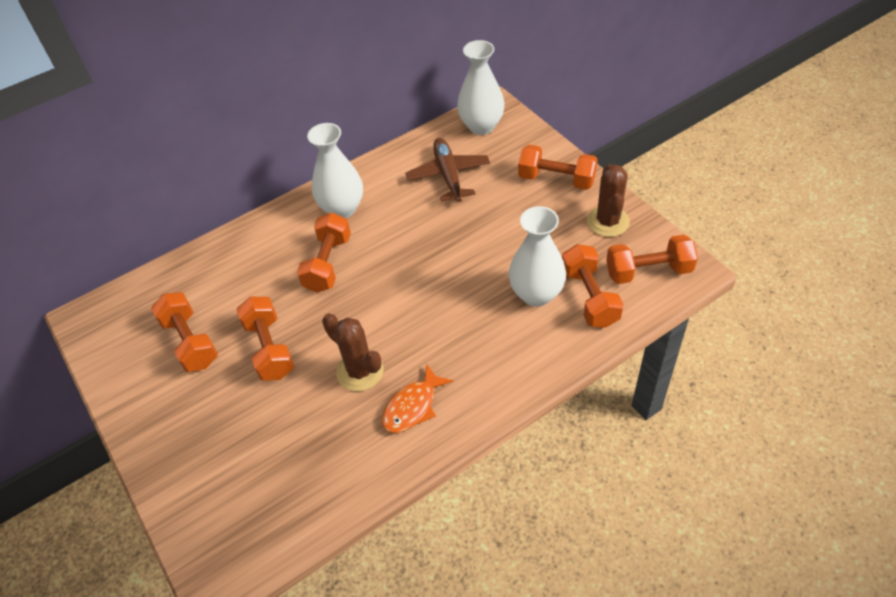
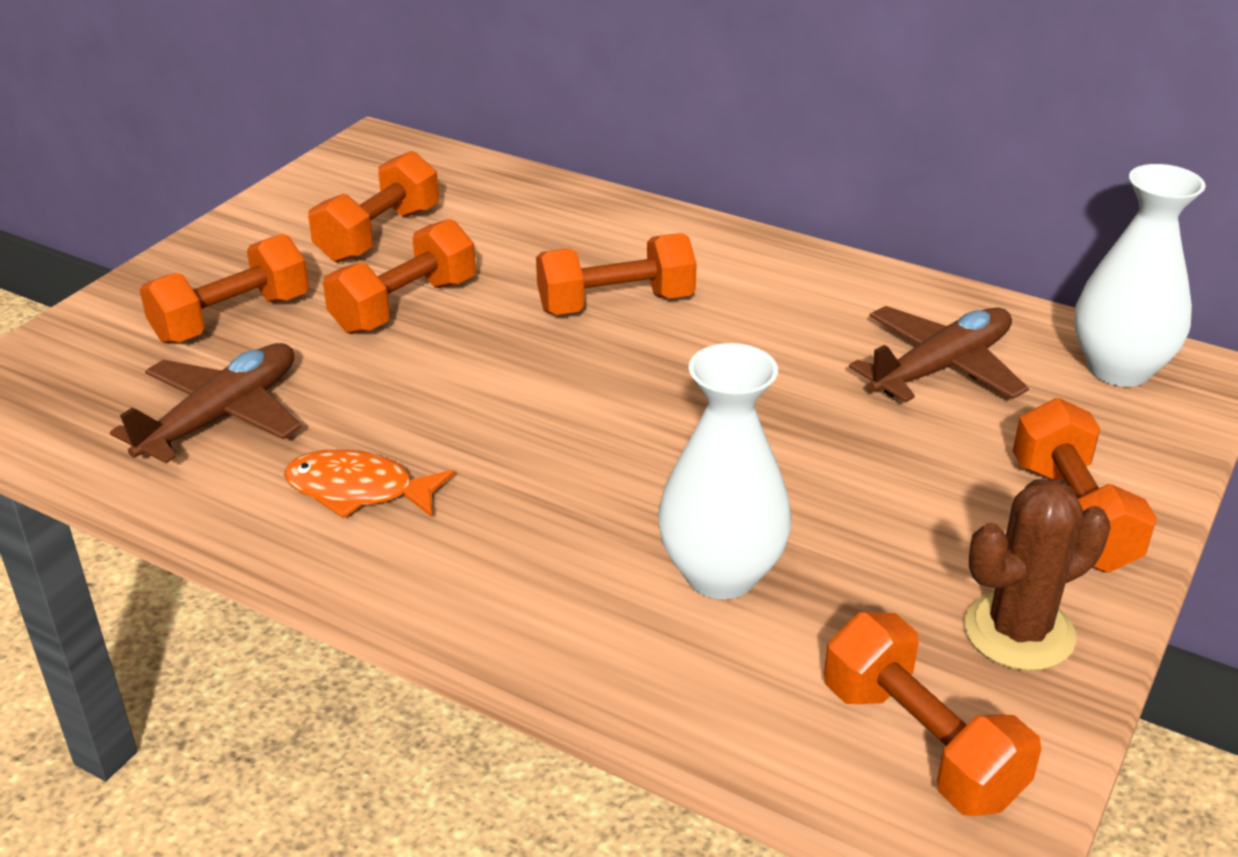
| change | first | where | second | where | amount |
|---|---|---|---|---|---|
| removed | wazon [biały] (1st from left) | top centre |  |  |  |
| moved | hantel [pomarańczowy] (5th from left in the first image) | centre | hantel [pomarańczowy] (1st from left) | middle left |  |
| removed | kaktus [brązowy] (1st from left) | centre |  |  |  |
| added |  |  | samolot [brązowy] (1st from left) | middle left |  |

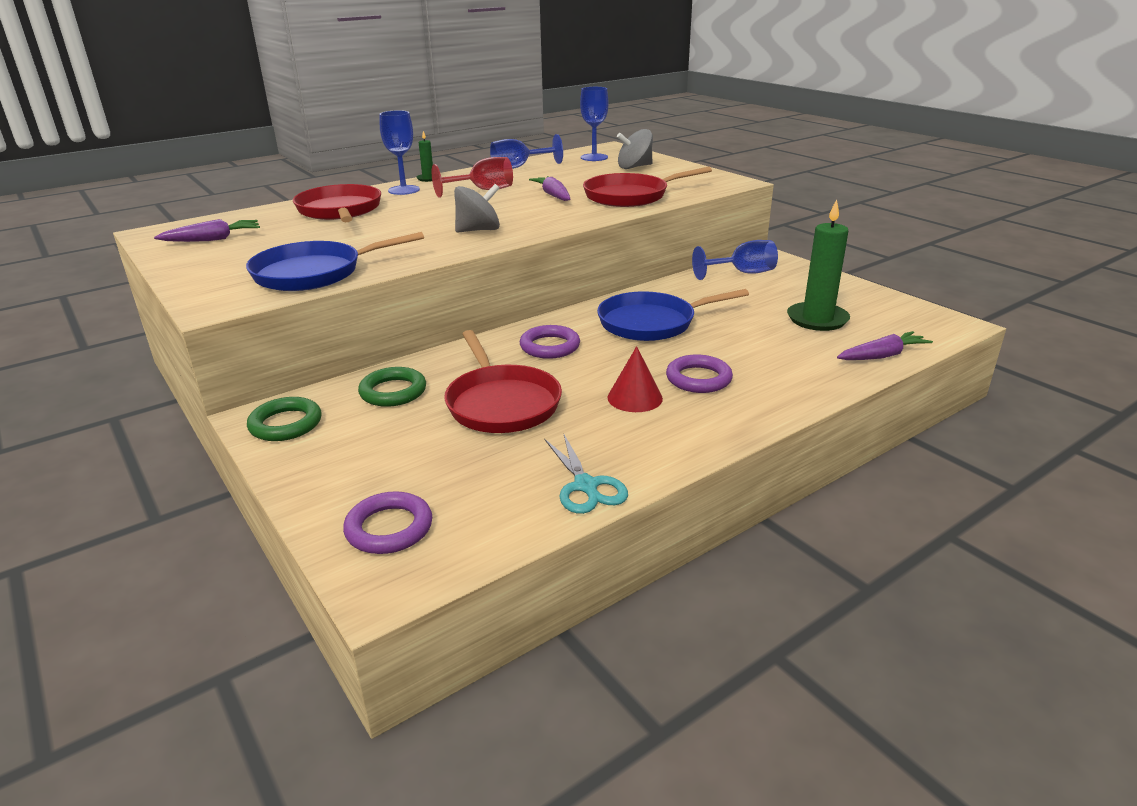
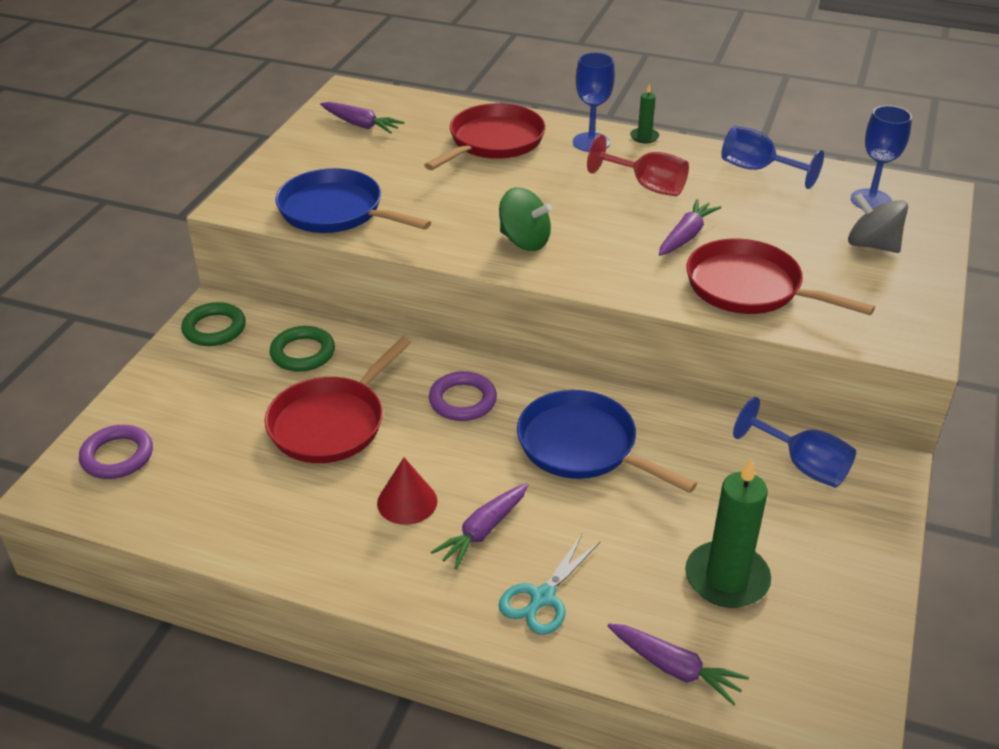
| change | first | where | second | where | amount |
|---|---|---|---|---|---|
| recoloured | bączek [szary] (1st from left) | top centre | bączek [zielony] | top centre |  |
| replaced | pierścień [fioletowy] (3rd from left) | centre | marchewka [fioletowy] (2nd from left) | bottom centre |  |
| moved | nożyczki [turkusowy] | centre |  | bottom centre |  |

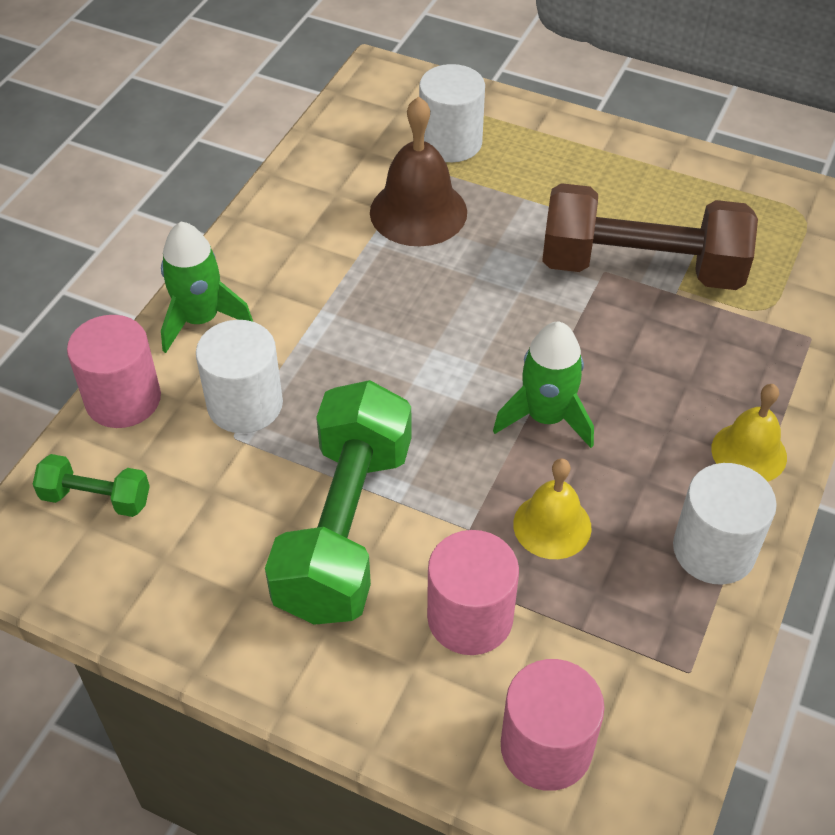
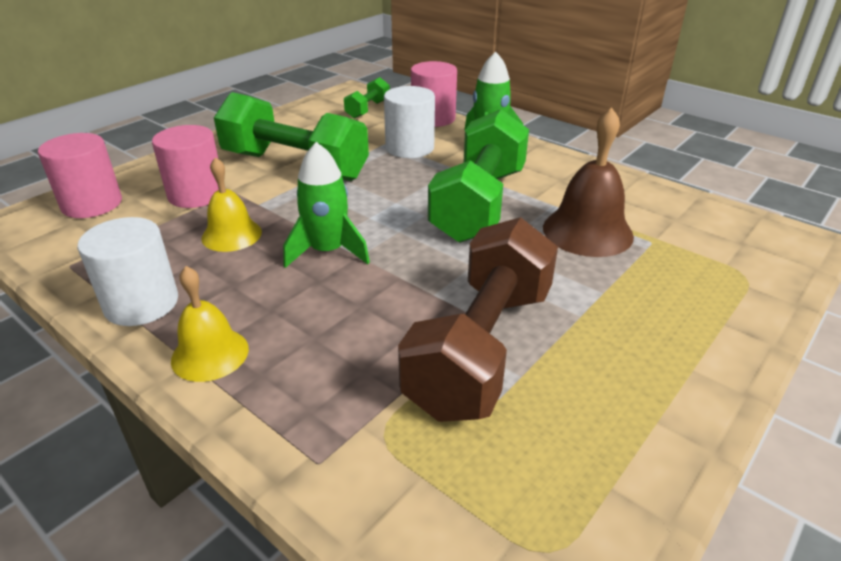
| change | first | where | second | where | amount |
|---|---|---|---|---|---|
| removed | walec [biały] (2nd from left) | top centre |  |  |  |
| added |  |  | hantel [zielony] (3rd from left) | top centre |  |

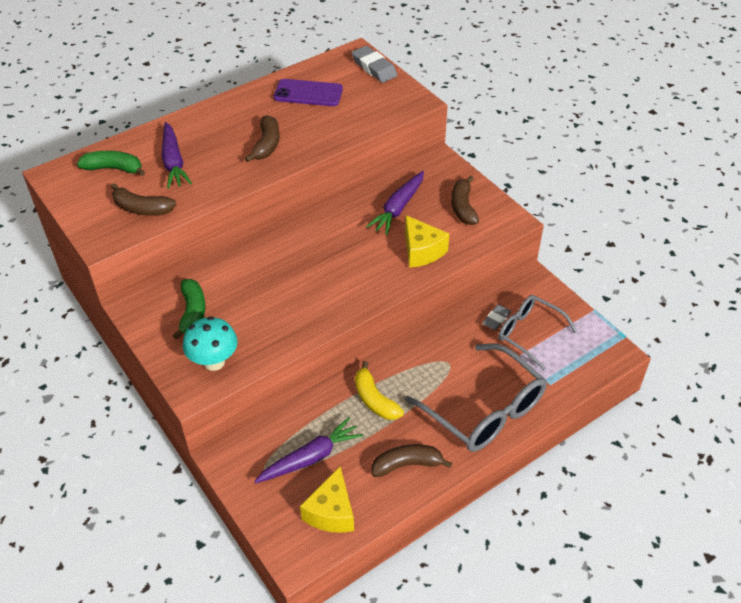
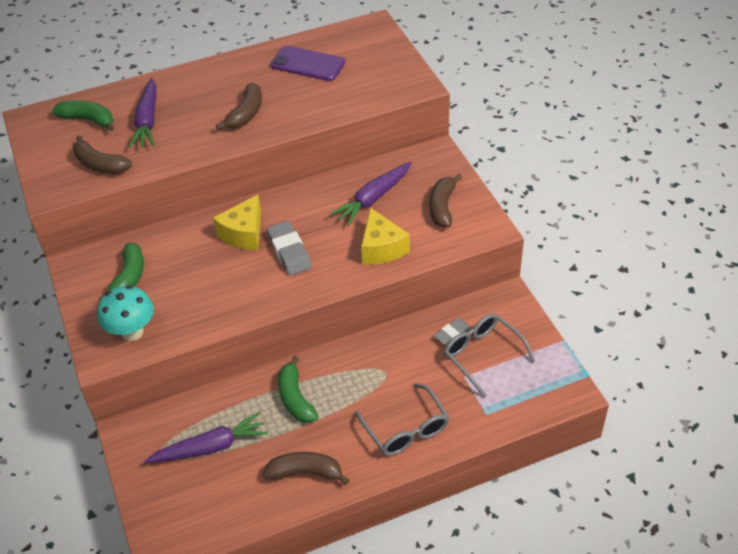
| change | first | where | second | where | amount |
|---|---|---|---|---|---|
| moved | gumka do mazania [szary] (1st from left) | top centre |  | centre |  |
| resized | okulary [szary] (1st from left) | centre |  | bottom centre | x0.63 |
| recoloured | banan [żółty] | centre | banan [zielony] (3rd from left) | bottom centre |  |
| moved | ser [żółty] (1st from left) | bottom centre |  | middle left |  |

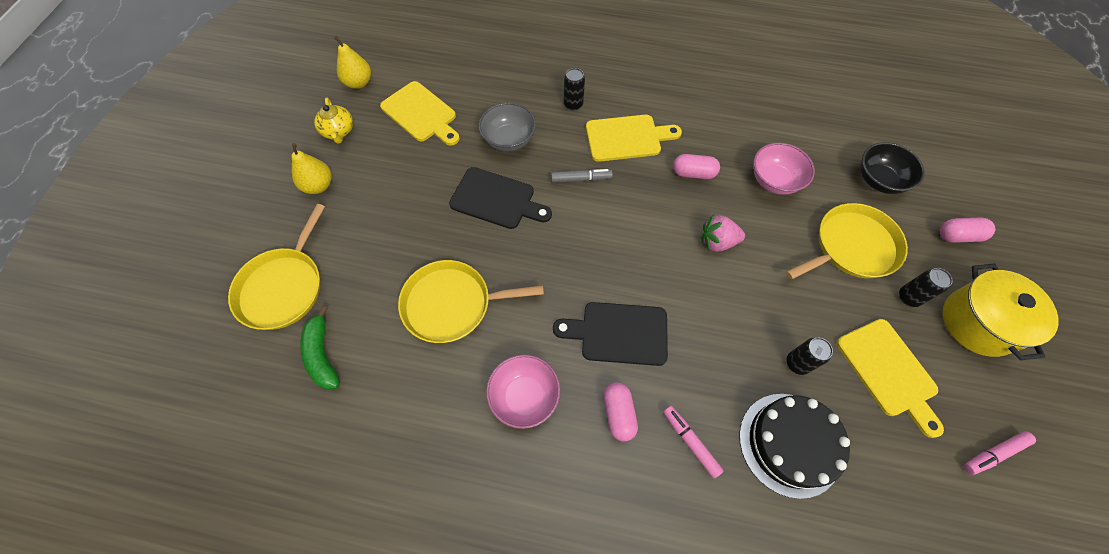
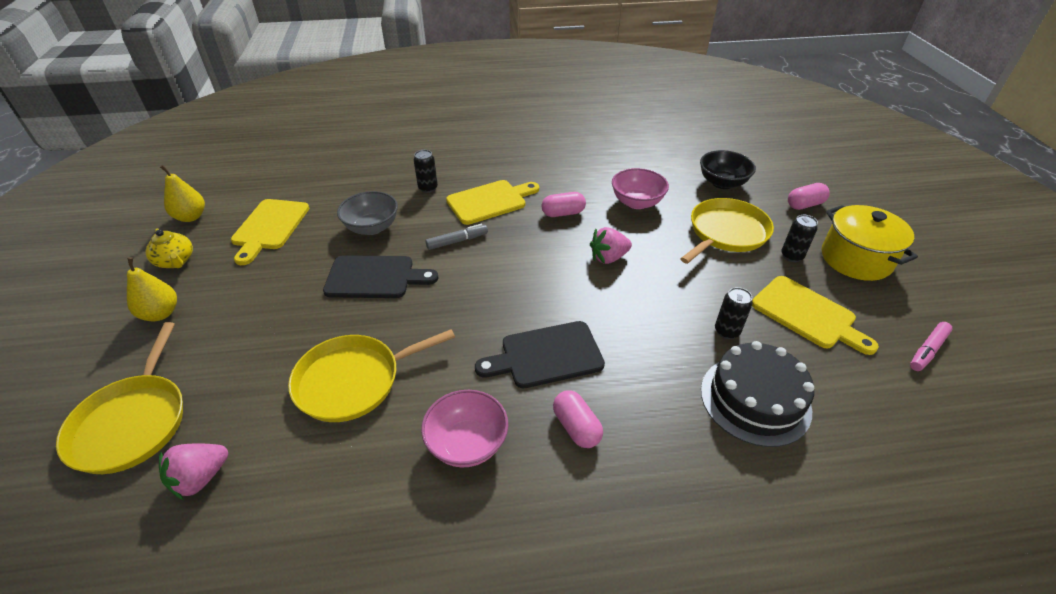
| change | first | where | second | where | amount |
|---|---|---|---|---|---|
| turned | deska do krojenia [żółty] (1st from left) | top centre |  | middle left | 75 degrees clockwise |
| replaced | banan [zielony] | middle left | truskawka [różowy] (1st from left) | bottom left |  |
| removed | flamaster [różowy] (1st from left) | bottom centre |  |  |  |

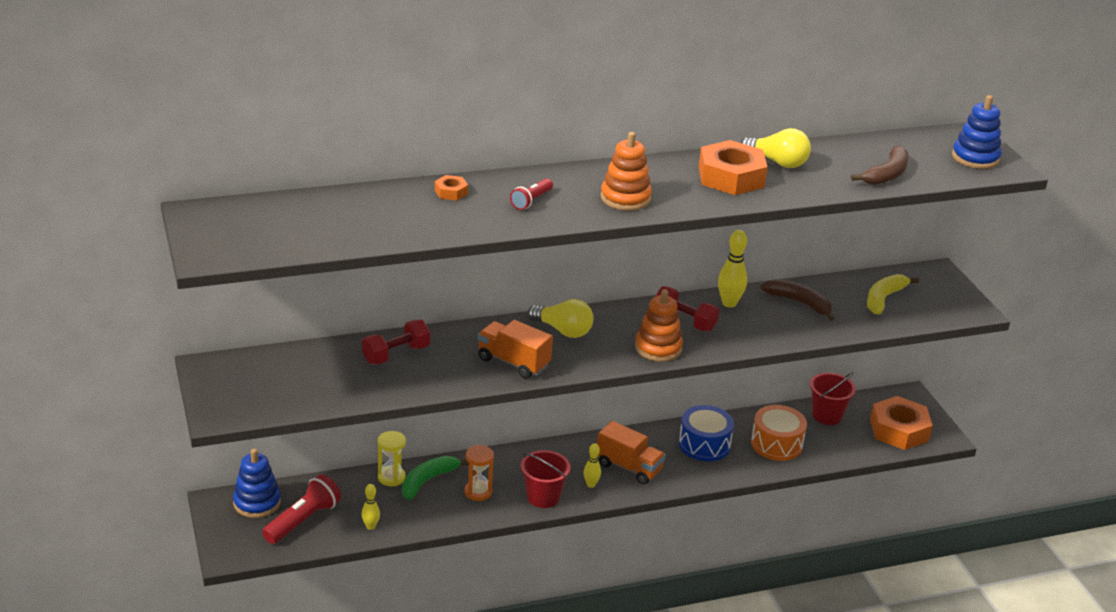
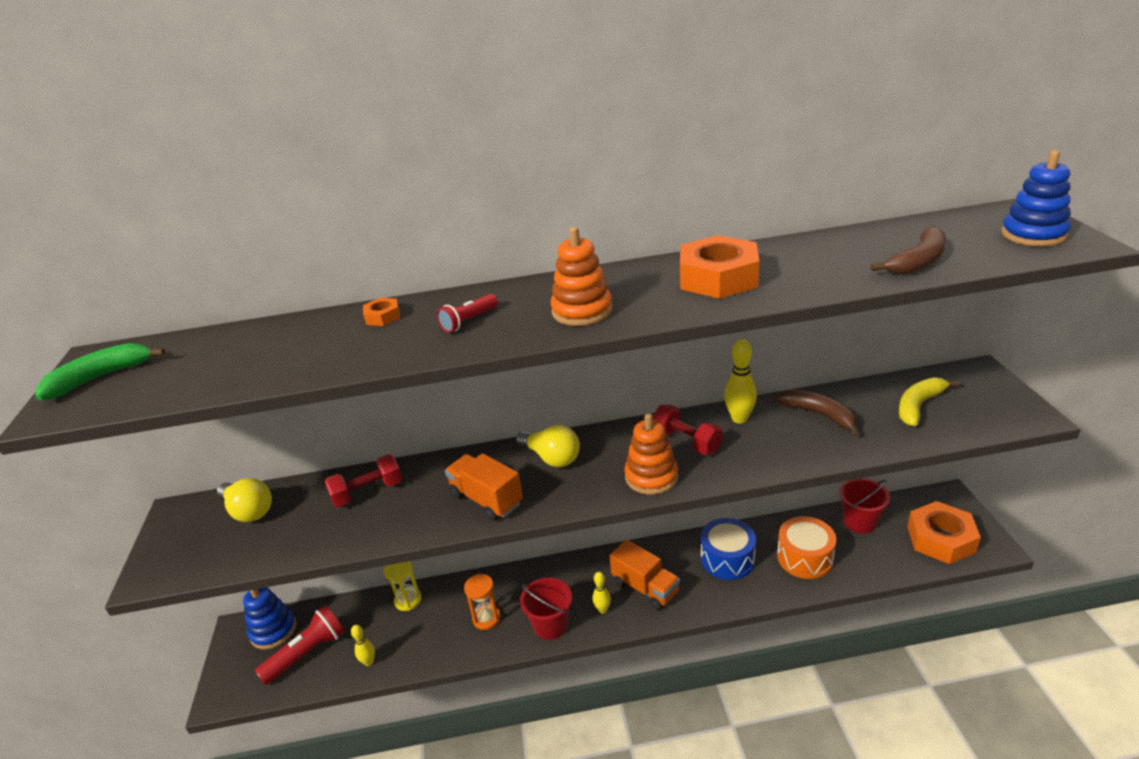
| change | first | where | second | where | amount |
|---|---|---|---|---|---|
| moved | żarówka [żółty] (2nd from left in the first image) | top right | żarówka [żółty] (1st from left) | middle left |  |
| moved | banan [zielony] | bottom centre |  | middle left |  |

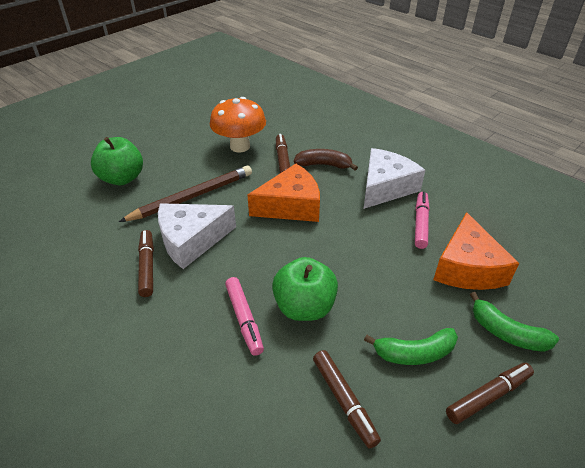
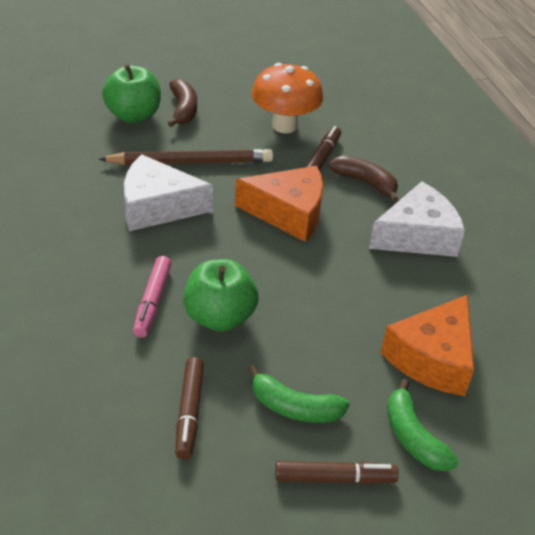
| change | first | where | second | where | amount |
|---|---|---|---|---|---|
| removed | flamaster [różowy] (2nd from left) | middle right |  |  |  |
| removed | flamaster [brązowy] (1st from left) | middle left |  |  |  |
| added |  |  | banan [brązowy] (1st from left) | top centre |  |

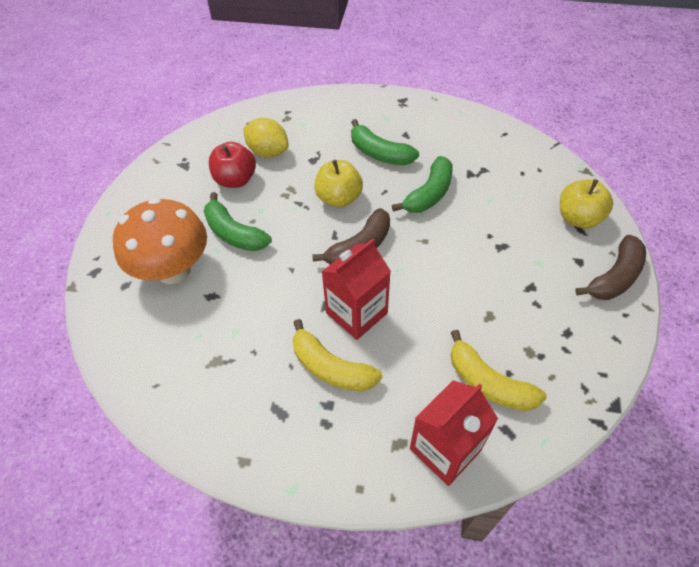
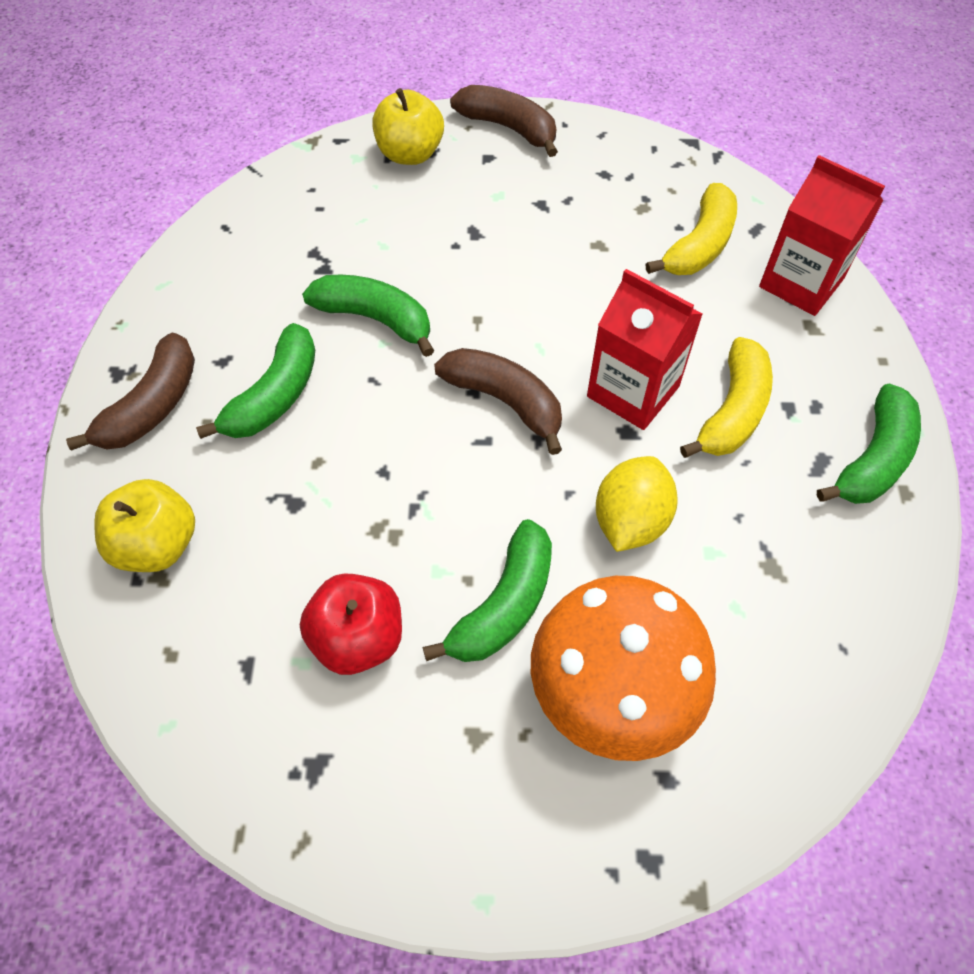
| change | first | where | second | where | amount |
|---|---|---|---|---|---|
| moved | cytryna [żółty] | top centre |  | centre |  |
| moved | jabłko [żółty] (1st from left) | top centre |  | middle left |  |
| added |  |  | banan [brązowy] (1st from left) | middle left |  |
| added |  |  | banan [zielony] (4th from left) | middle right |  |

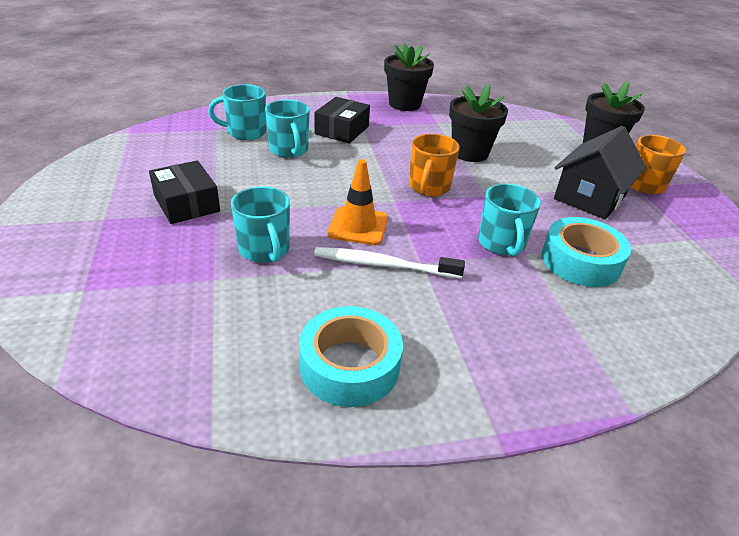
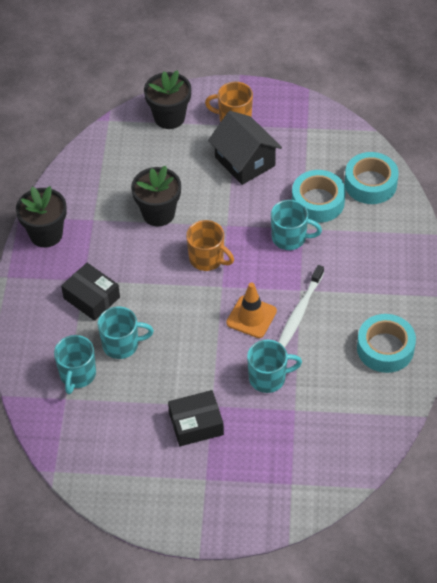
| change | first | where | second | where | amount |
|---|---|---|---|---|---|
| added |  |  | taśma klejąca [turkusowy] (2nd from left) | top right |  |

